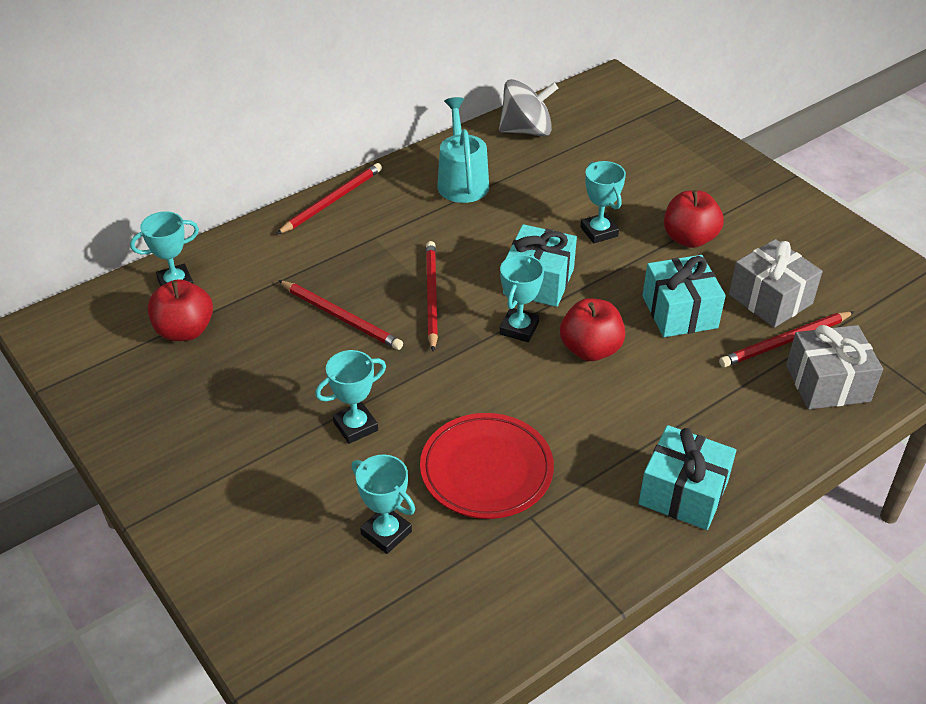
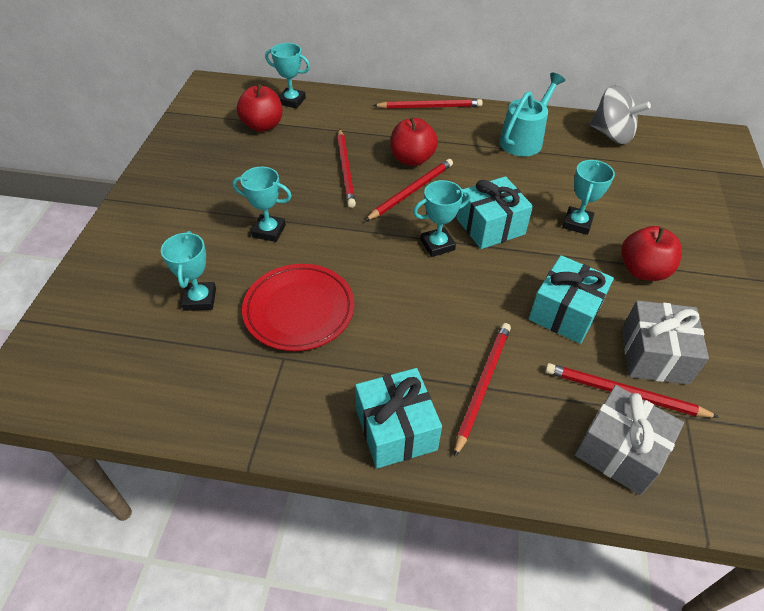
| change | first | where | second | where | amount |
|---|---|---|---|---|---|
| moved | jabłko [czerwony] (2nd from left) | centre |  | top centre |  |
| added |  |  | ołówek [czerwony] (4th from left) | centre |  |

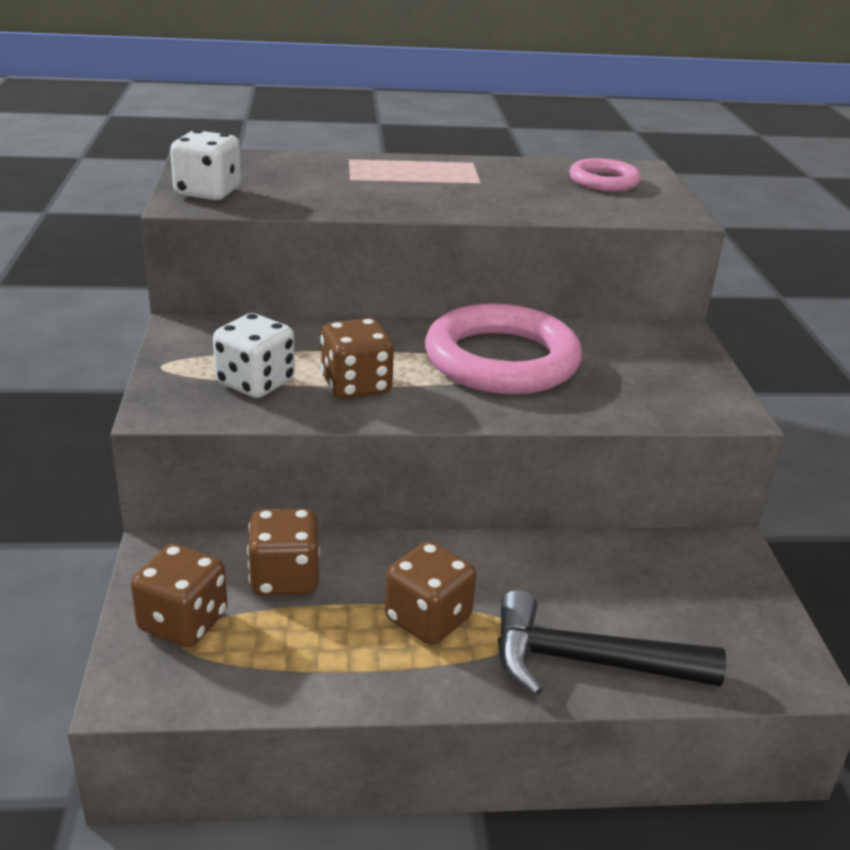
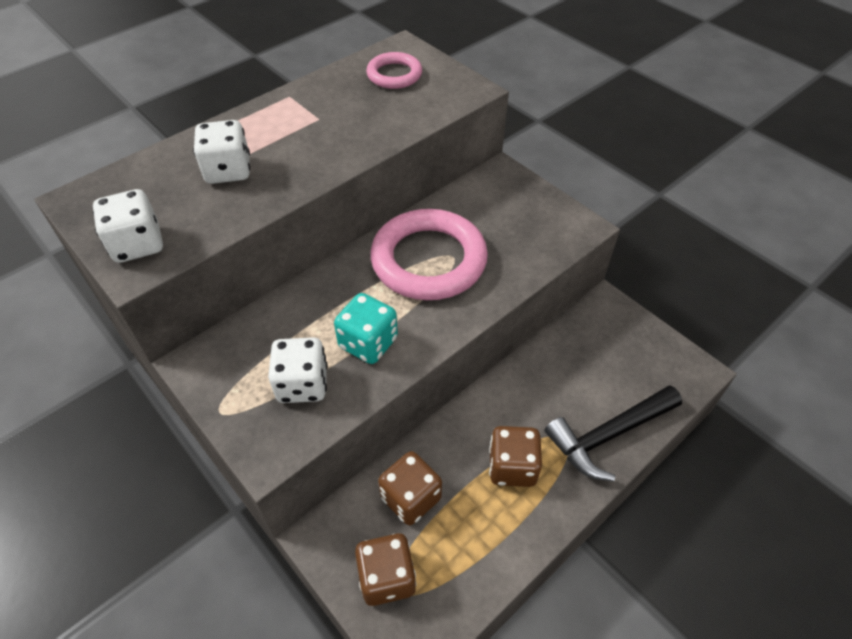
| change | first | where | second | where | amount |
|---|---|---|---|---|---|
| recoloured | kostka do gry [brązowy] (3rd from left) | centre | kostka do gry [turkusowy] | centre |  |
| added |  |  | kostka do gry [biały] (2nd from left) | top left |  |

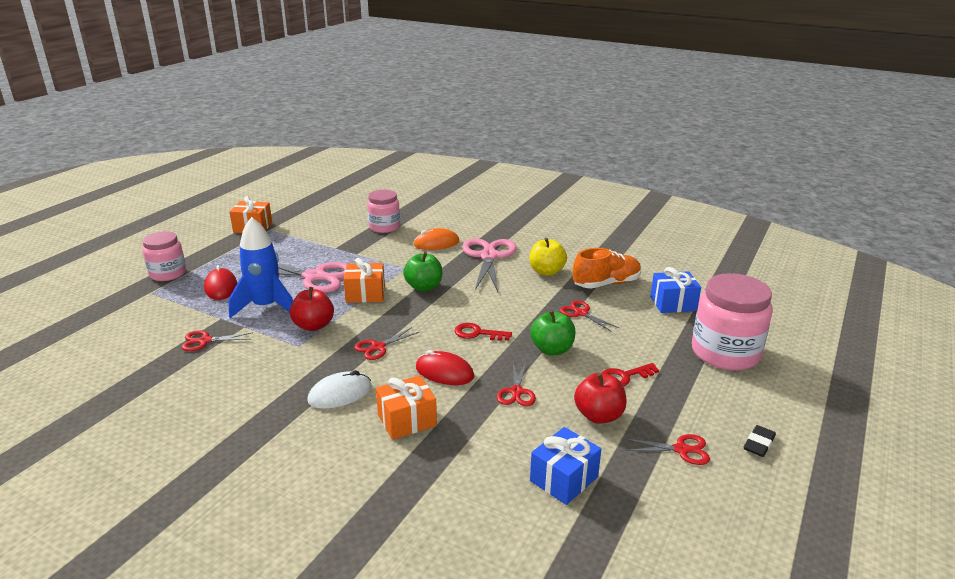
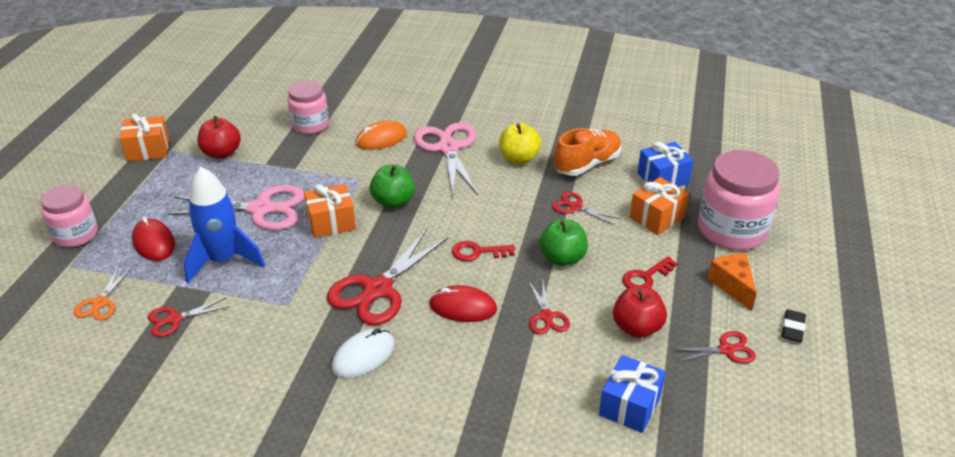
| change | first | where | second | where | amount |
|---|---|---|---|---|---|
| moved | jabłko [czerwony] (1st from left) | middle left |  | top left |  |
| resized | nożyczki [czerwony] (2nd from left) | centre |  | centre | x1.95 |
| moved | prezent [pomarańczowy] (3rd from left) | bottom centre |  | middle right |  |
| added |  |  | ser [pomarańczowy] | middle right |  |
| added |  |  | nożyczki [pomarańczowy] | middle left |  |

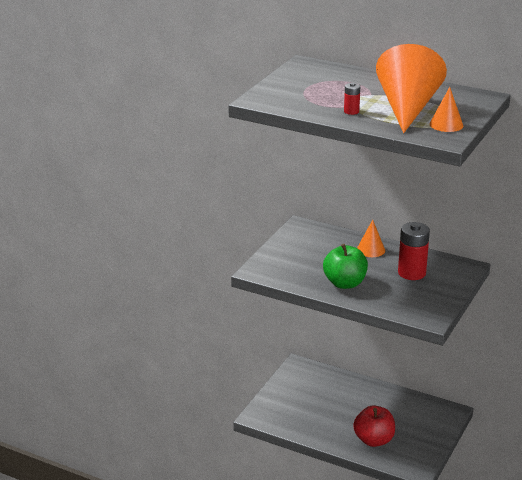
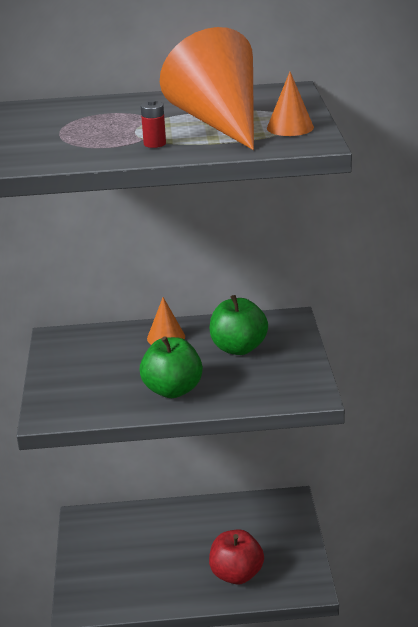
| change | first | where | second | where | amount |
|---|---|---|---|---|---|
| replaced | bateria [czerwony] (2nd from left) | middle right | jabłko [zielony] (2nd from left) | centre |  |

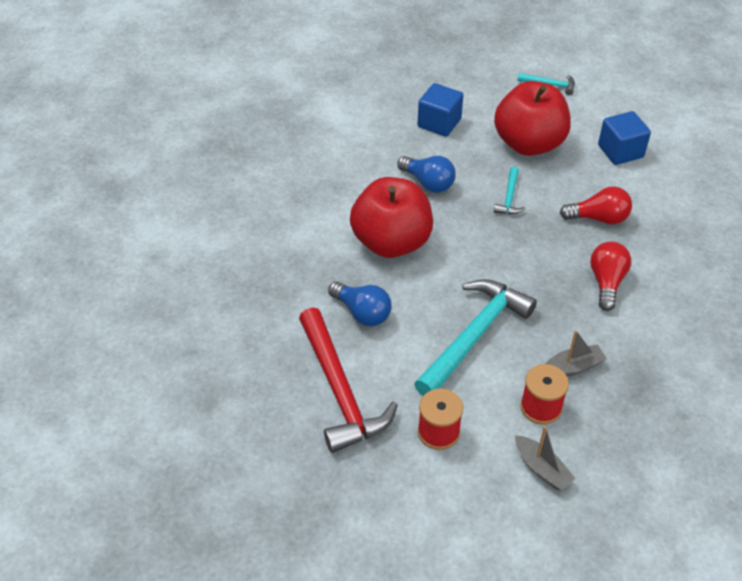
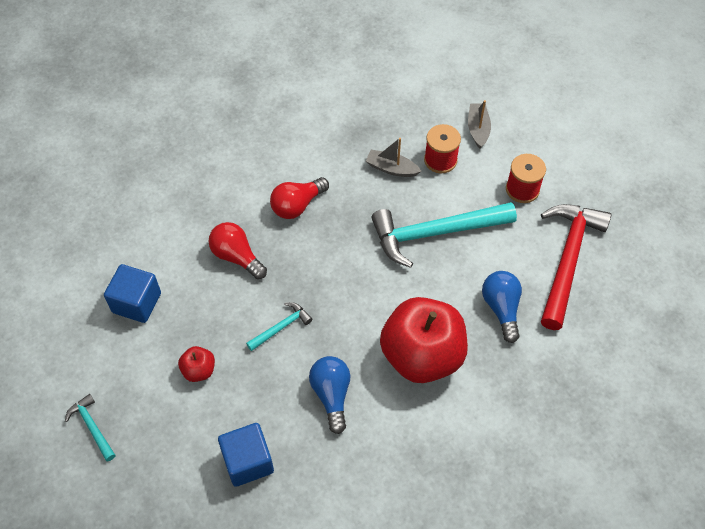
| change | first | where | second | where | amount |
|---|---|---|---|---|---|
| resized | jabłko [czerwony] (2nd from left in the first image) | top right | jabłko [czerwony] (1st from left) | bottom left | x0.42 |

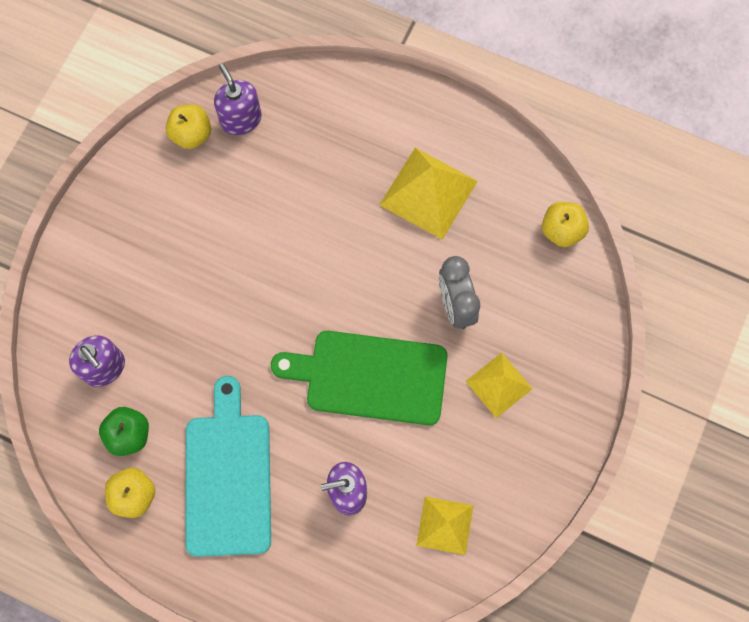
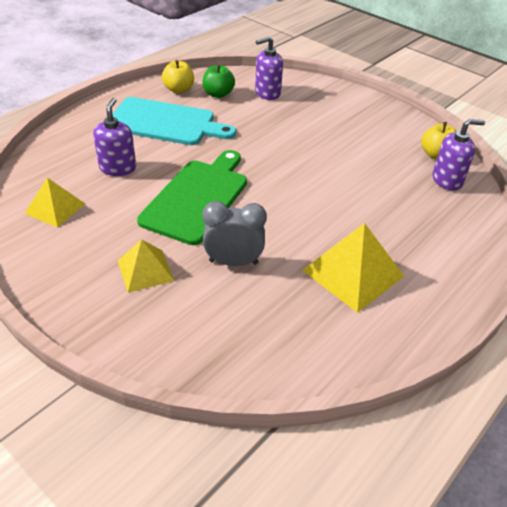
| change | first | where | second | where | amount |
|---|---|---|---|---|---|
| removed | jabłko [żółty] (3rd from left) | middle right |  |  |  |

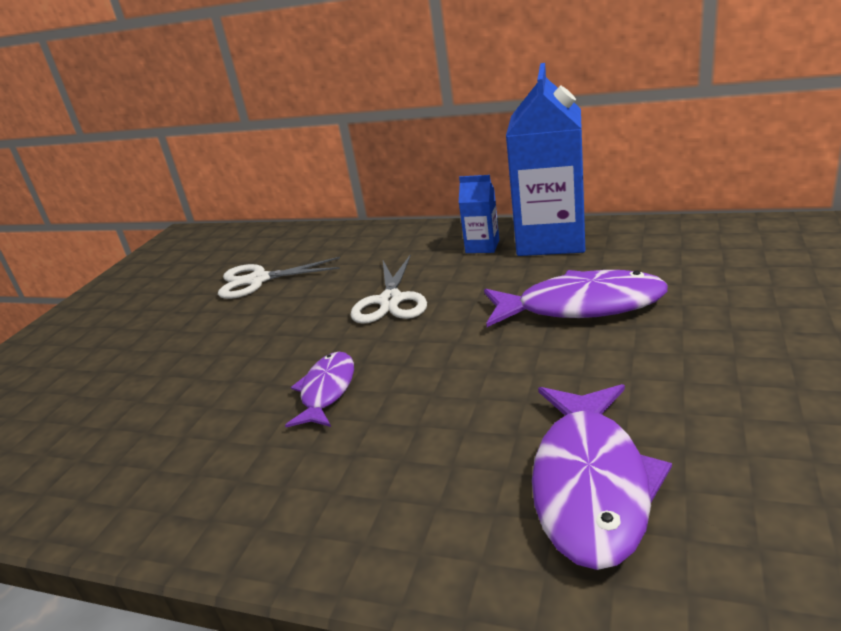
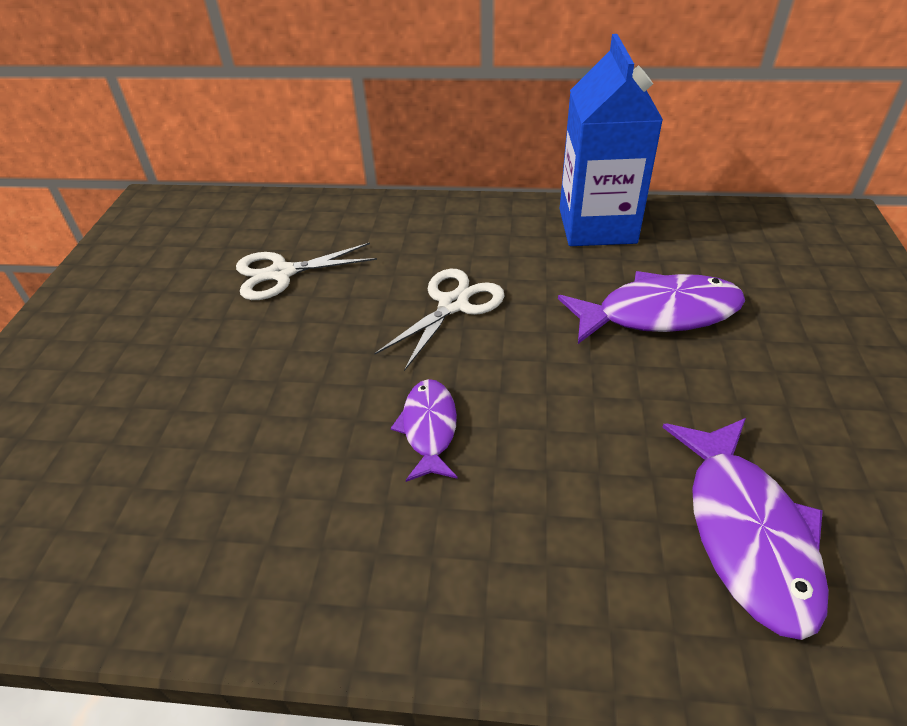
| change | first | where | second | where | amount |
|---|---|---|---|---|---|
| removed | karton mleka [niebieski] (1st from left) | centre |  |  |  |
| turned | nożyczki [biały] (2nd from left) | centre |  | centre | 135 degrees counterclockwise |

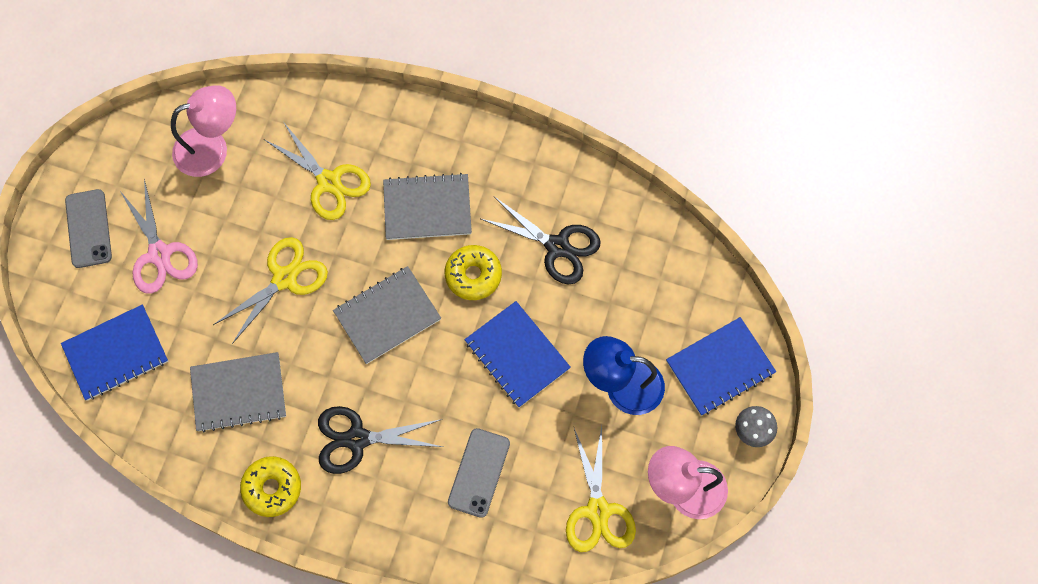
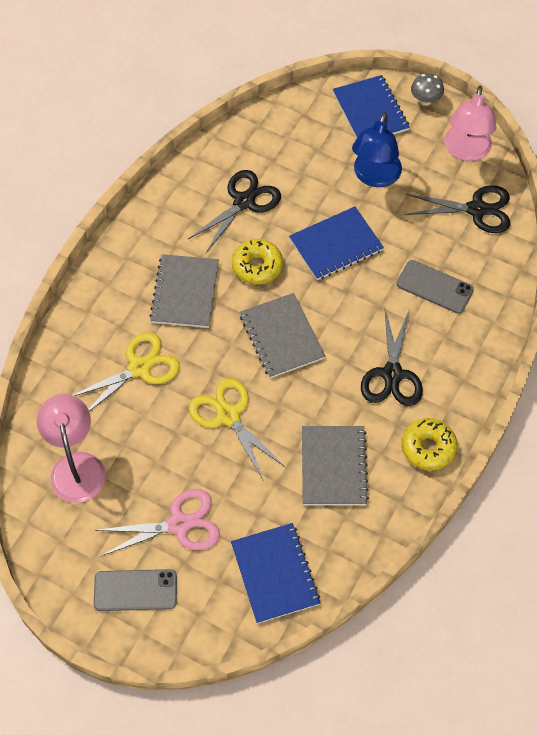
| change | first | where | second | where | amount |
|---|---|---|---|---|---|
| recoloured | nożyczki [żółty] (3rd from left) | bottom centre | nożyczki [czarny] (3rd from left) | top right |  |

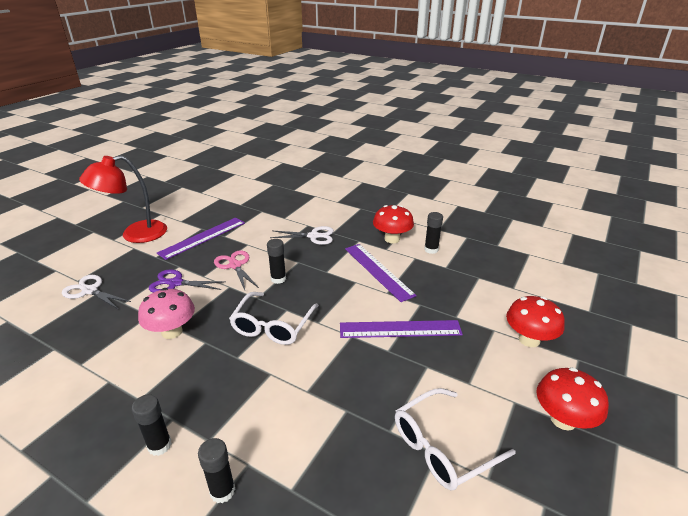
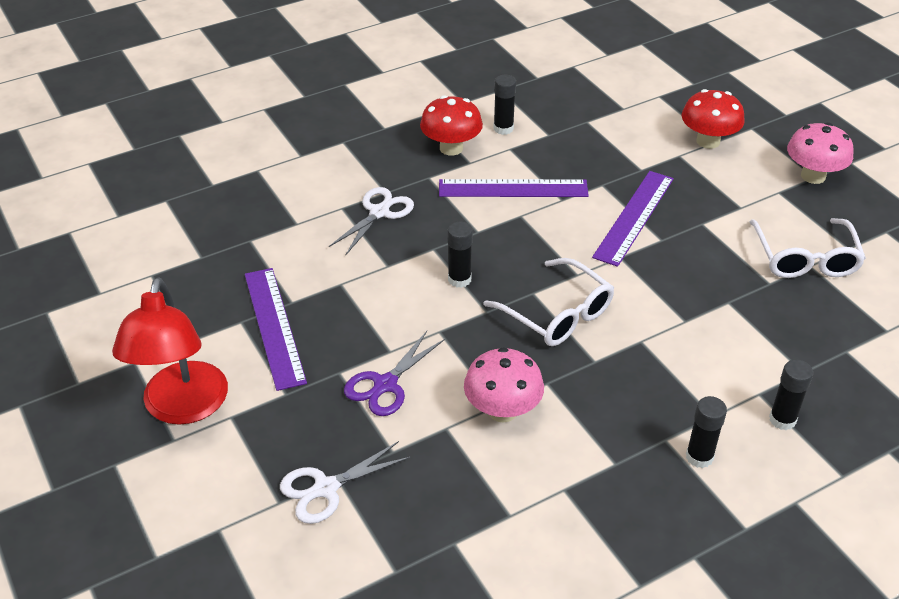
| change | first | where | second | where | amount |
|---|---|---|---|---|---|
| removed | nożyczki [różowy] | centre |  |  |  |
| recoloured | grzyb [czerwony] (3rd from left) | bottom right | grzyb [różowy] (2nd from left) | top right |  |

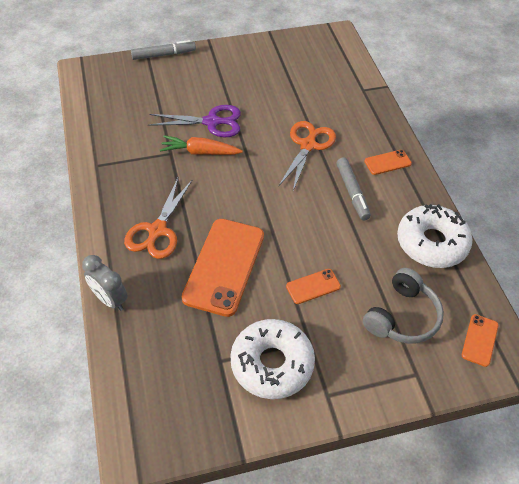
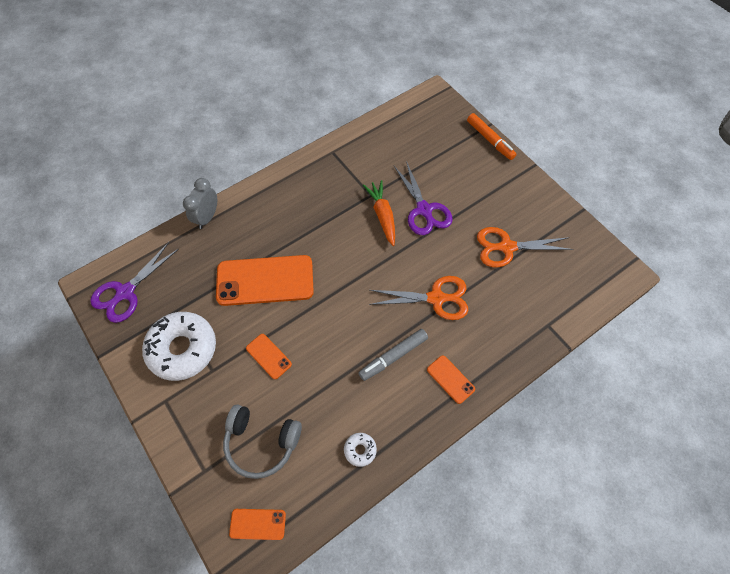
| change | first | where | second | where | amount |
|---|---|---|---|---|---|
| recoloured | flamaster [szary] (1st from left) | top left | flamaster [pomarańczowy] | top right |  |
| moved | nożyczki [pomarańczowy] (1st from left in the first image) | middle left | nożyczki [pomarańczowy] (2nd from left) | middle right |  |
| resized | donut [biały] (2nd from left) | middle right |  | bottom centre | x0.43 |
| added |  |  | nożyczki [fioletowy] (1st from left) | middle left |  |

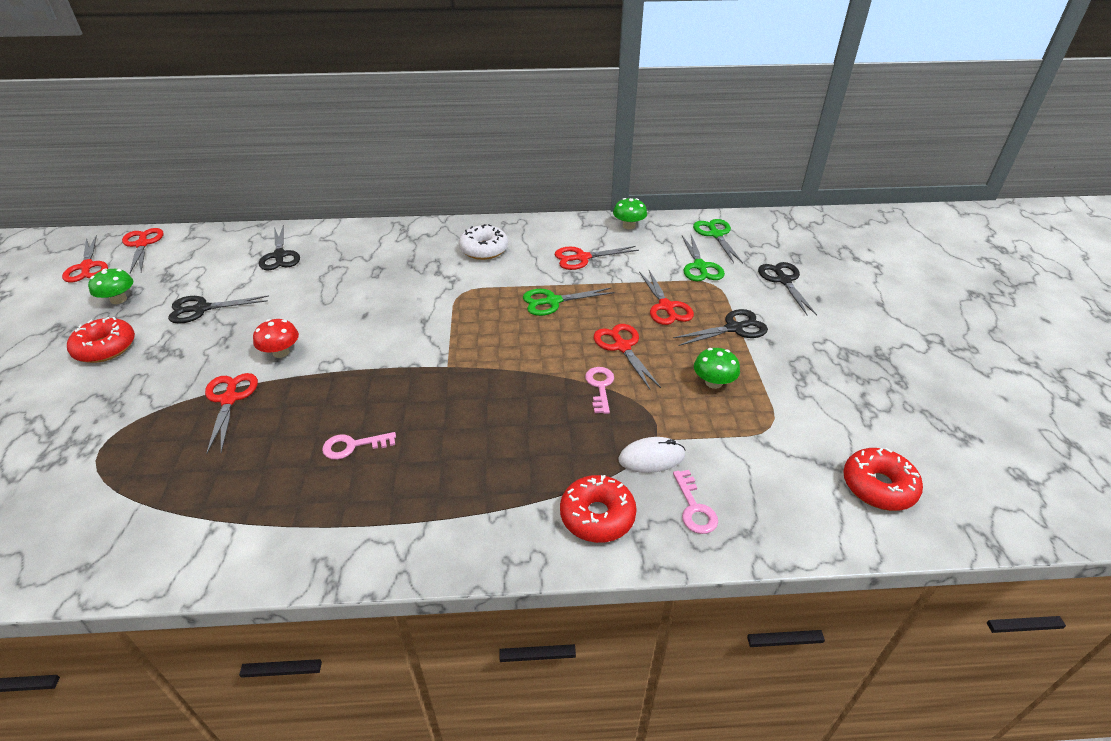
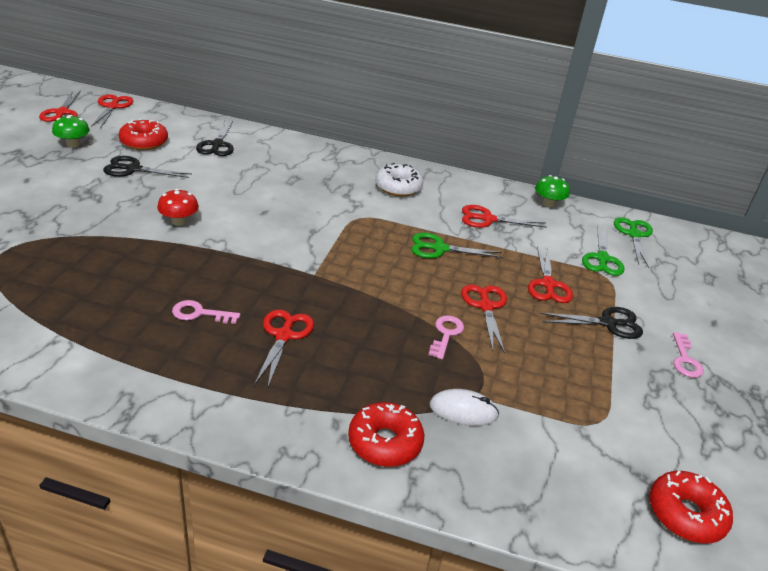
| change | first | where | second | where | amount |
|---|---|---|---|---|---|
| removed | nożyczki [czarny] (4th from left) | middle right |  |  |  |
| moved | donut [czerwony] (1st from left) | middle left |  | top left |  |
| removed | grzyb [zielony] (3rd from left) | centre |  |  |  |
| moved | nożyczki [czerwony] (3rd from left) | middle left |  | centre |  |
| moved | klucz [różowy] (3rd from left) | bottom centre |  | middle right |  |

